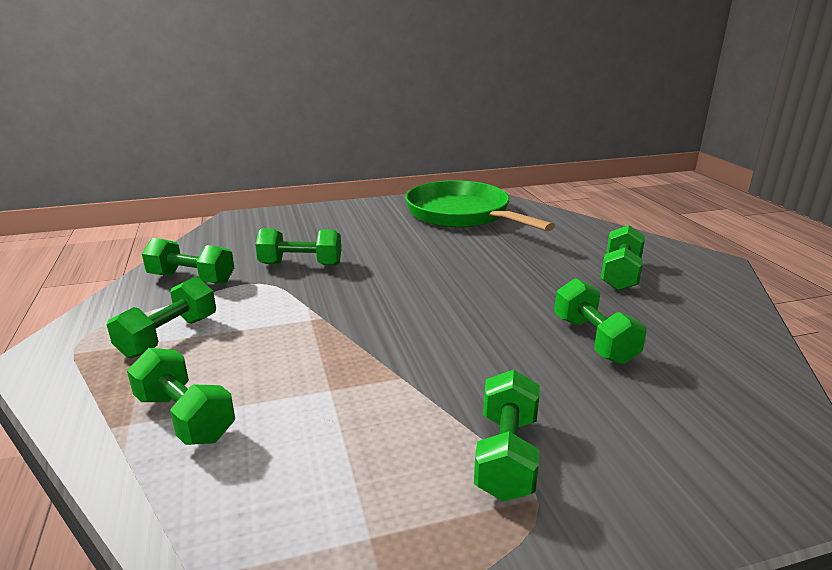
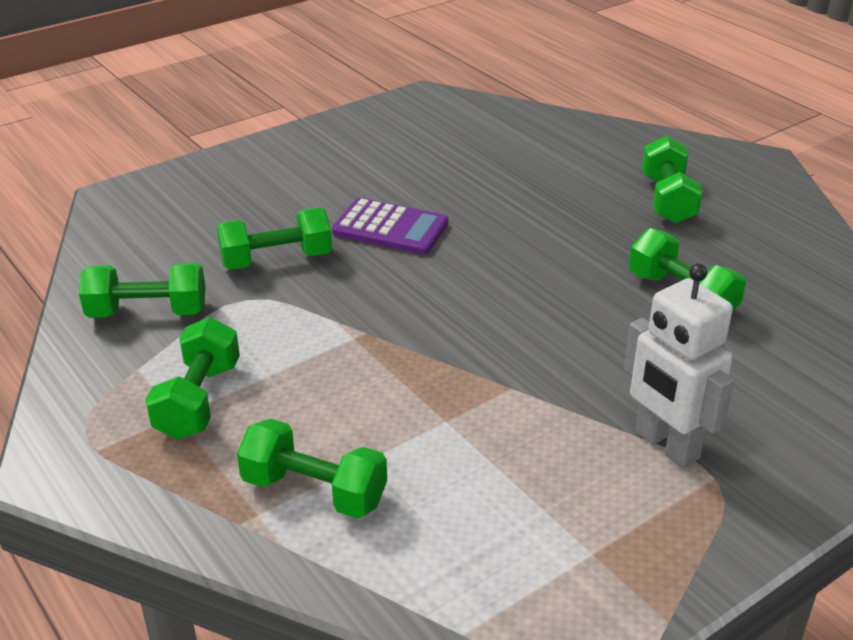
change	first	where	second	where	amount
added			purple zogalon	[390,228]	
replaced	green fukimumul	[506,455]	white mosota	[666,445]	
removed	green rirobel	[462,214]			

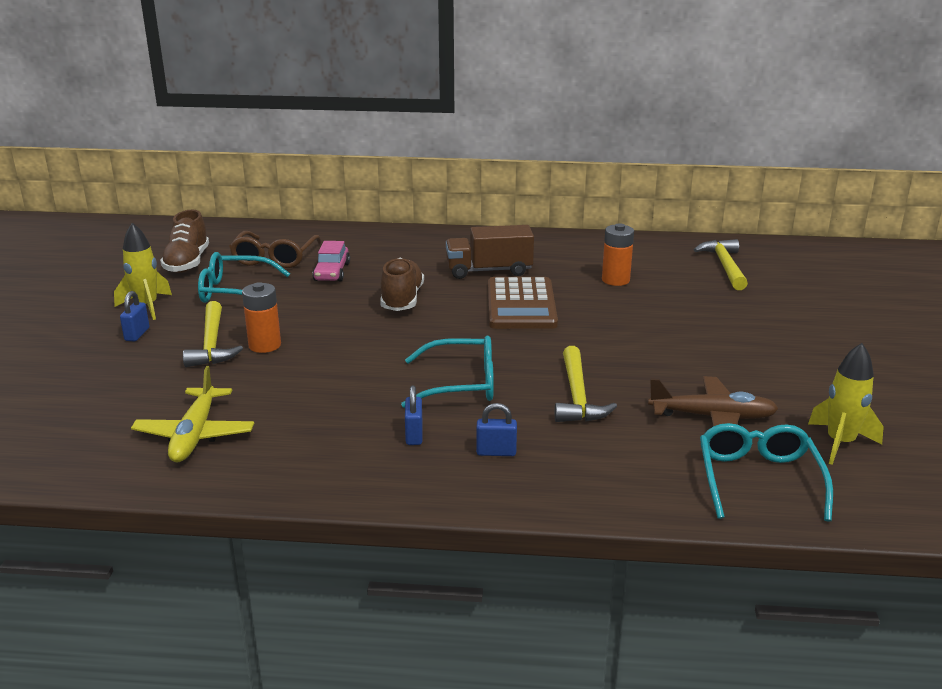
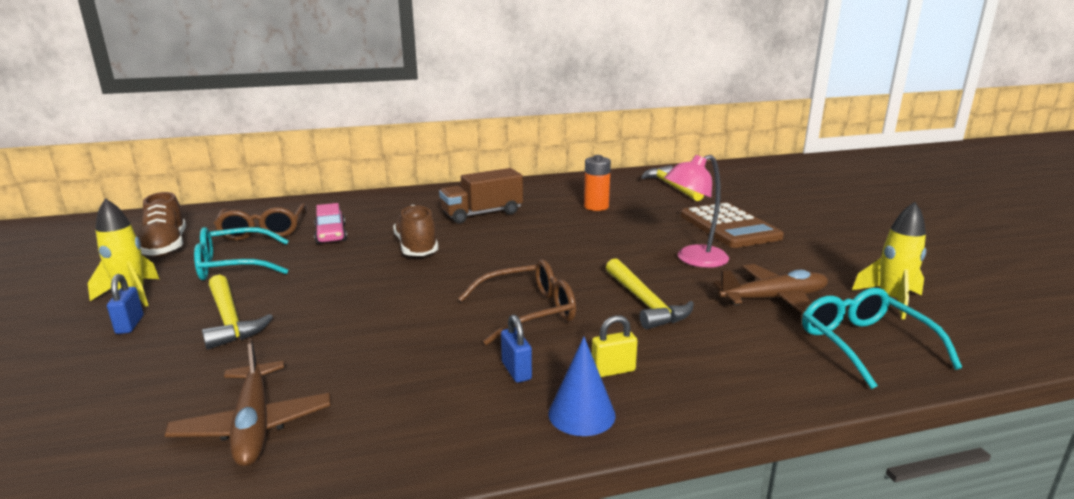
change	first	where	second	where	amount
recoloured	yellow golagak	[195,435]	brown golagak	[254,425]	
recoloured	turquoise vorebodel	[460,384]	brown vorebodel	[527,312]	
added			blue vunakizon	[581,414]	
recoloured	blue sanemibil	[496,452]	yellow sanemibil	[613,370]	
added			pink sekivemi	[693,259]	
moved	brown zogalon	[521,305]		[729,227]	
removed	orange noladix	[265,345]			

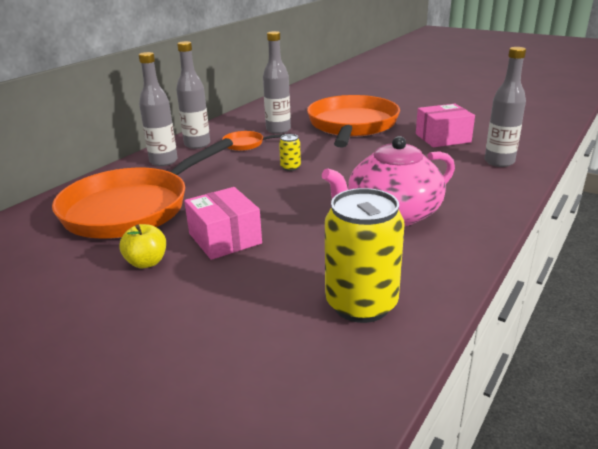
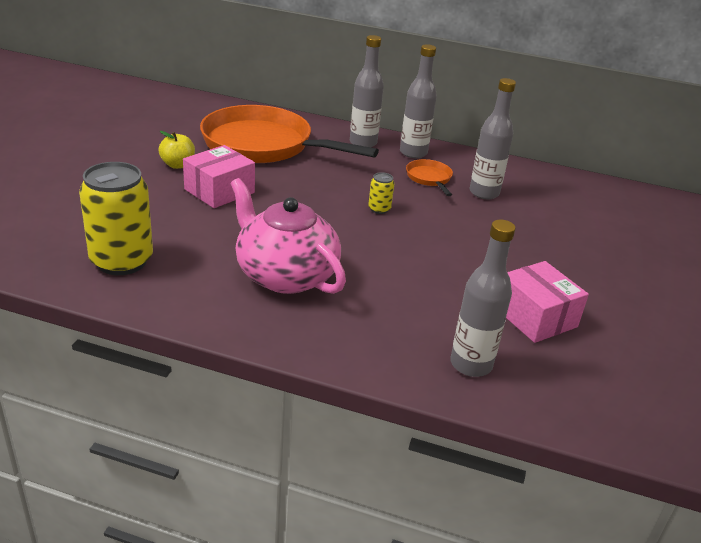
change	first	where	second	where	amount
removed	orange rirobel	[352,126]			

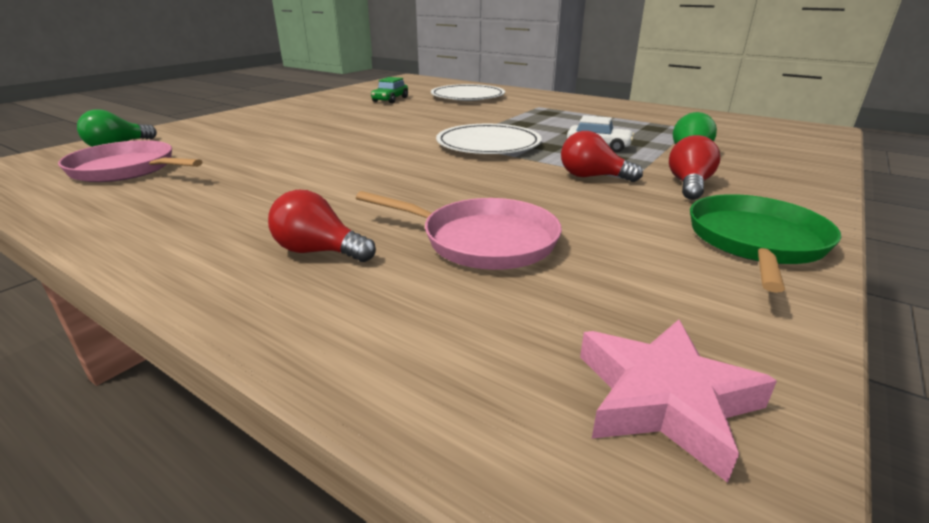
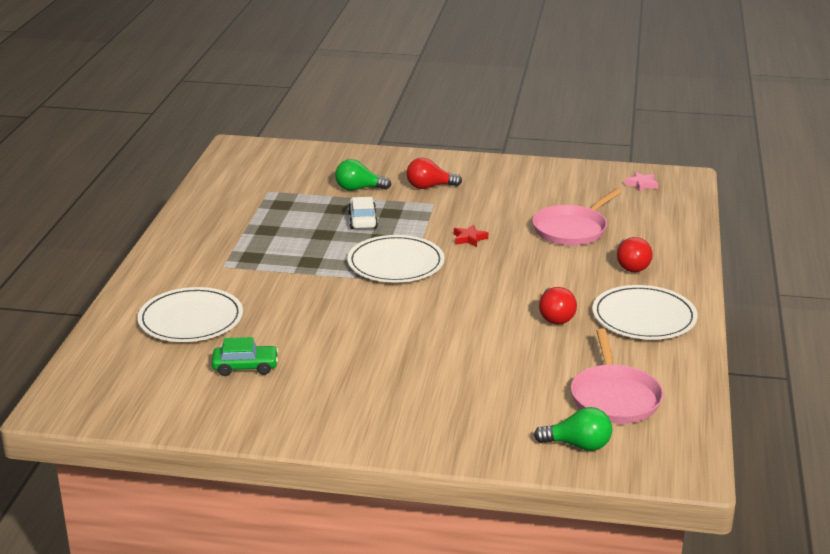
change	first	where	second	where	amount
added			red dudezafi	[469,239]	
turned	pink rirobel	[483,241]		[572,229]	135 degrees counterclockwise
moved	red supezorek	[592,177]		[555,317]	
added			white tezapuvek	[644,317]	
resized	pink dudezafi	[664,399]		[641,184]	x0.55
removed	green rirobel	[756,241]			

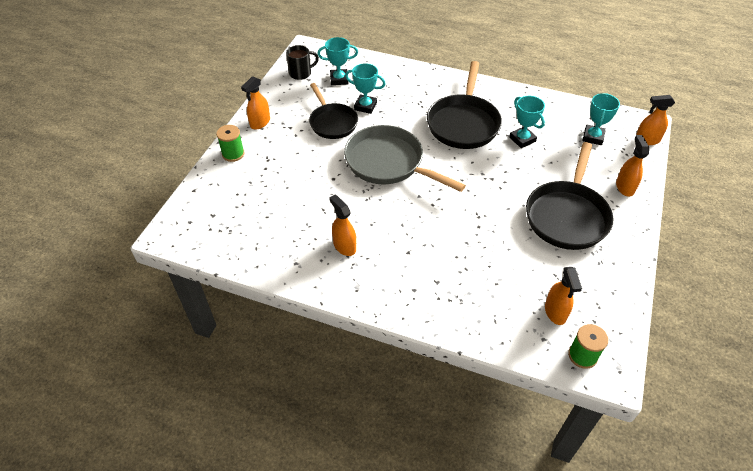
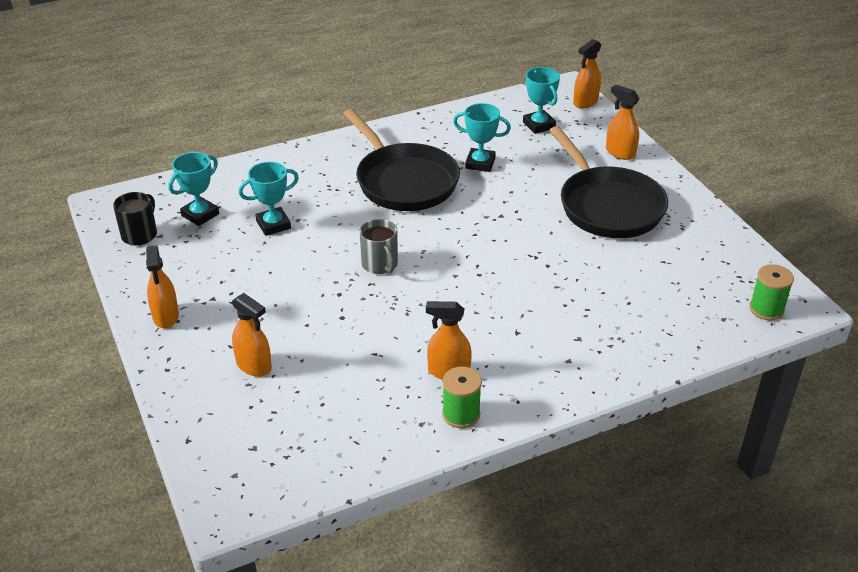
change	first	where	second	where	amount
moved	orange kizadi	[555,312]		[254,366]	
replaced	grey rirobel	[388,163]	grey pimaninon	[380,264]	
moved	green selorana	[233,154]		[461,414]	
removed	black rirobel	[332,122]			

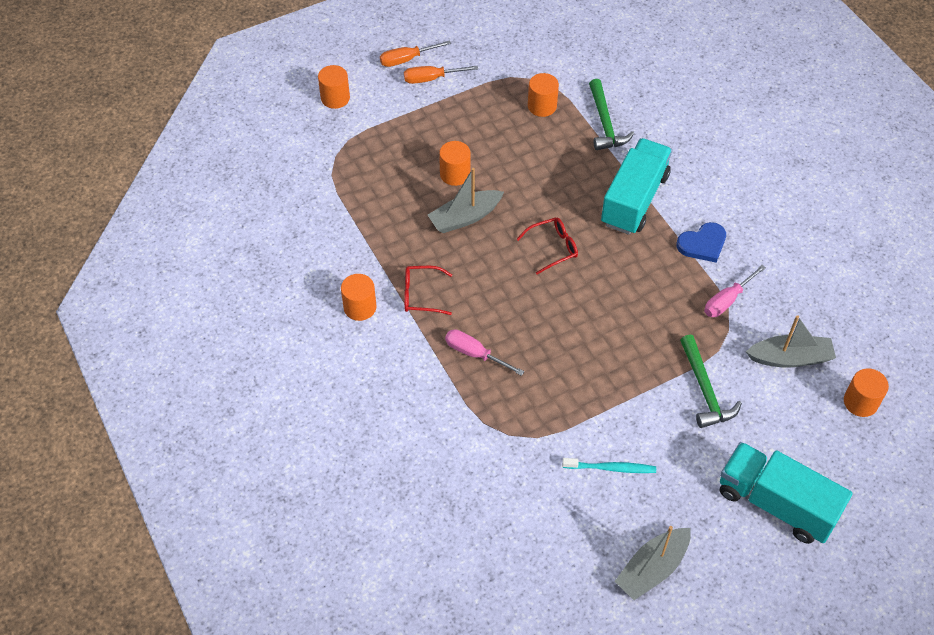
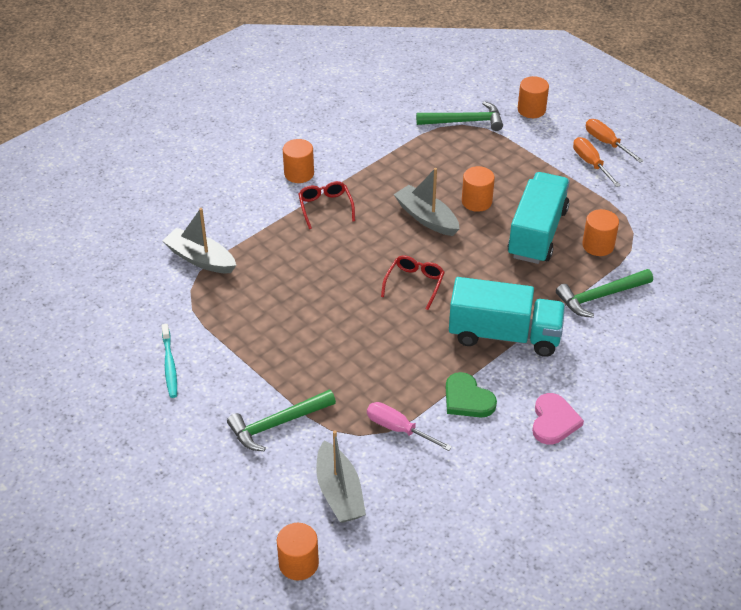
change	first	where	second	where	amount
moved	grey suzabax	[652,569]		[200,259]	
turned	red vorebodel	[553,248]		[414,284]	120 degrees counterclockwise
added			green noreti	[465,122]	
recoloured	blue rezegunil	[702,244]	green rezegunil	[467,399]	
moved	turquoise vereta	[776,503]		[537,233]	
added			pink rezegunil	[554,421]	
removed	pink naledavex	[474,353]			

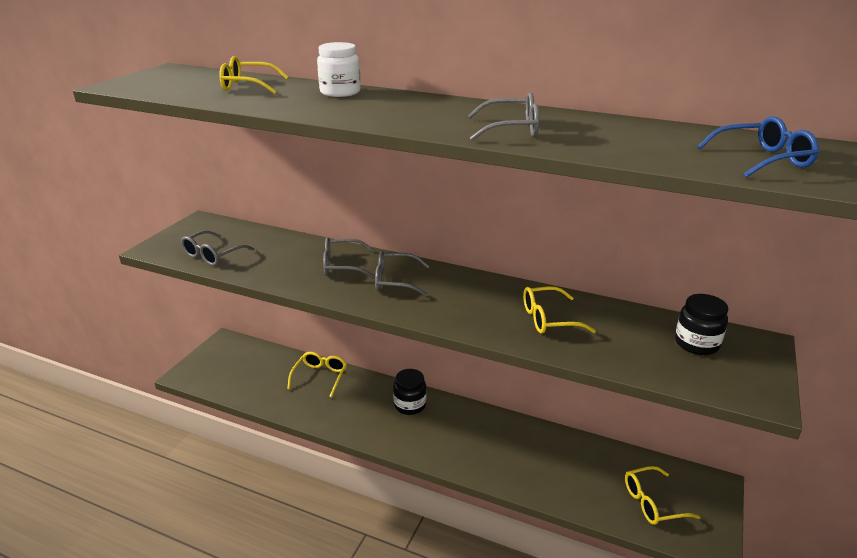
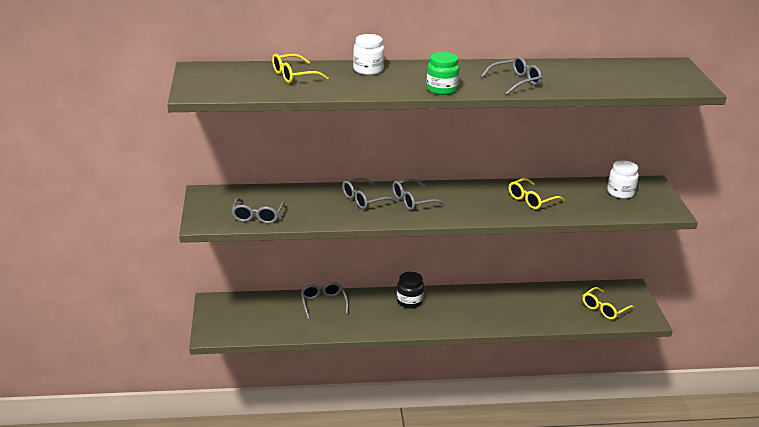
change	first	where	second	where	amount
recoloured	yellow vorebodel	[320,376]	grey vorebodel	[323,303]	
added			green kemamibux	[441,89]	
recoloured	black kemamibux	[696,344]	white kemamibux	[620,192]	
removed	blue vorebodel	[763,159]			

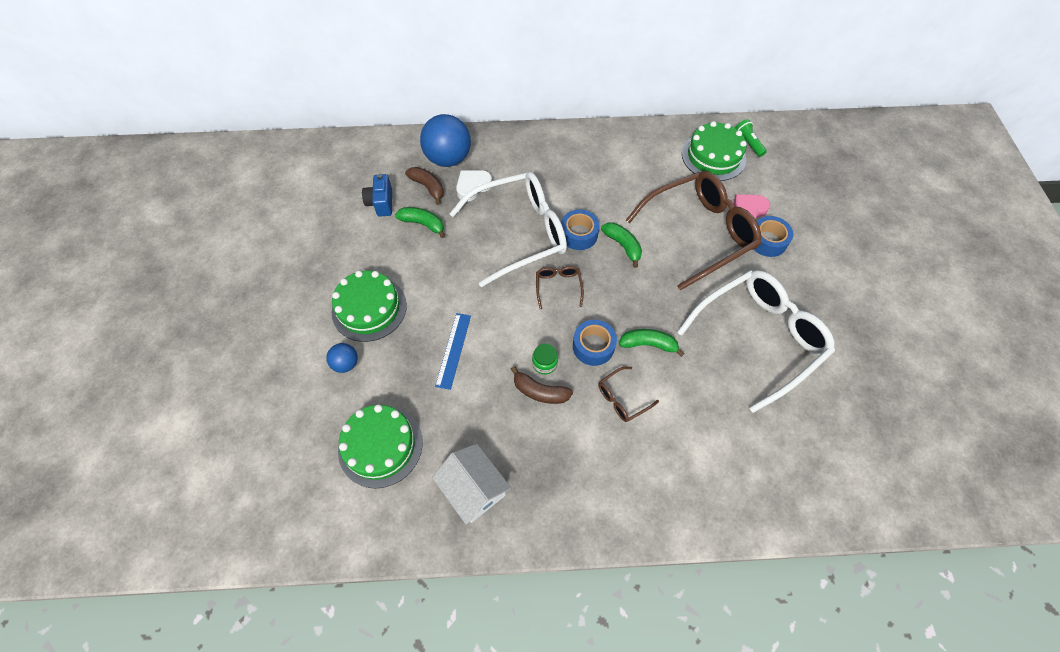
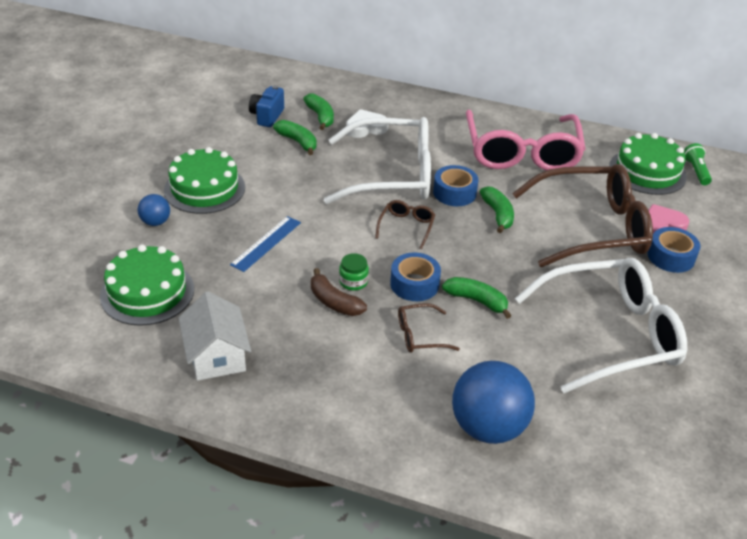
change	first	where	second	where	amount
recoloured	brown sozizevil	[428,187]	green sozizevil	[320,117]	
moved	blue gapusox	[448,159]		[488,427]	
added			pink vorebodel	[521,152]	

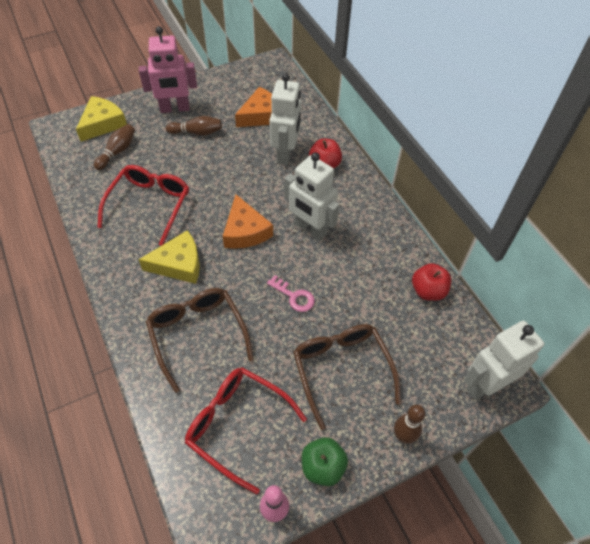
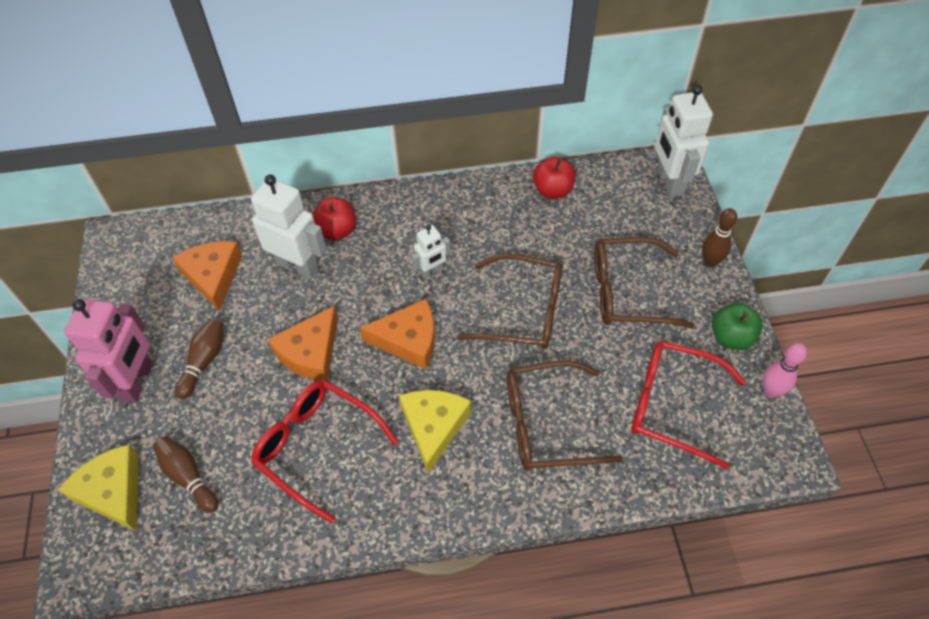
change	first	where	second	where	amount
added			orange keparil	[310,352]	
resized	white mosota	[310,229]		[432,271]	x0.54
replaced	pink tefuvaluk	[294,296]	brown vorebodel	[523,311]	
turned	red vorebodel	[237,425]		[672,405]	60 degrees clockwise

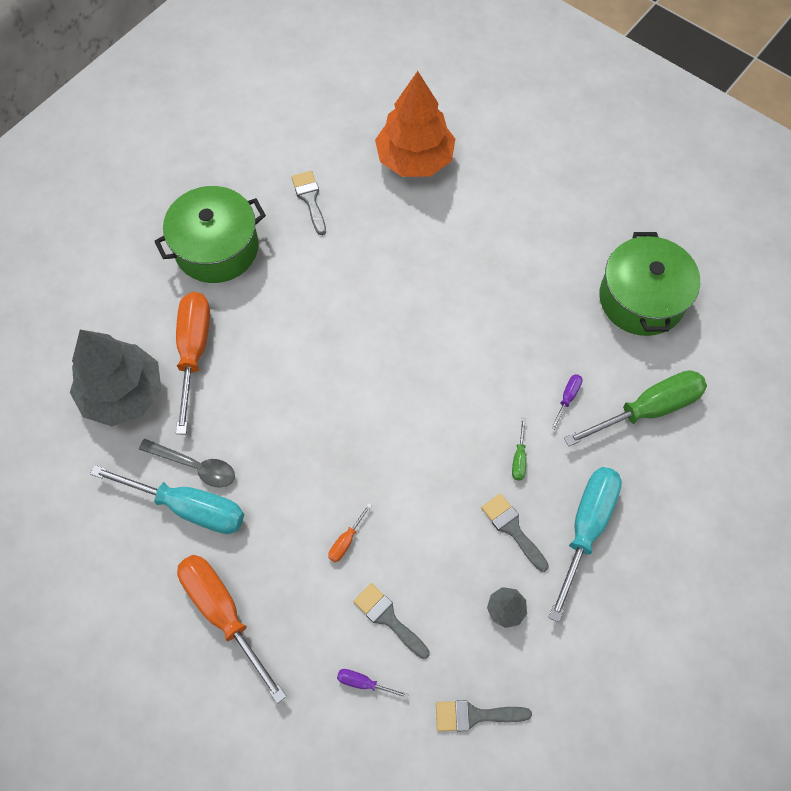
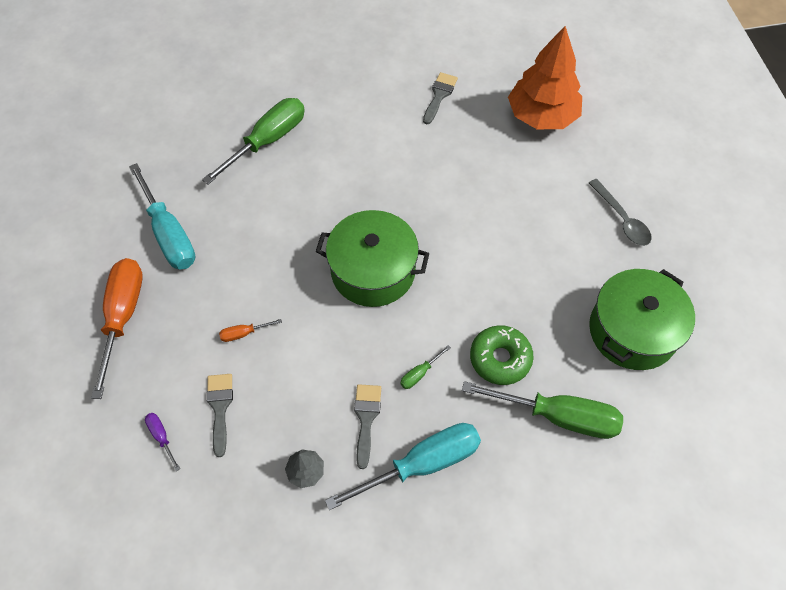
change	first	where	second	where	amount
recoloured	orange naledavex	[194,351]	green naledavex	[268,140]	
moved	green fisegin	[217,248]		[373,271]	
replaced	purple naledavex	[567,397]	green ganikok	[500,359]	
moved	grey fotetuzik	[195,466]		[622,219]	
removed	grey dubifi	[123,393]			
removed	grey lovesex	[475,715]			

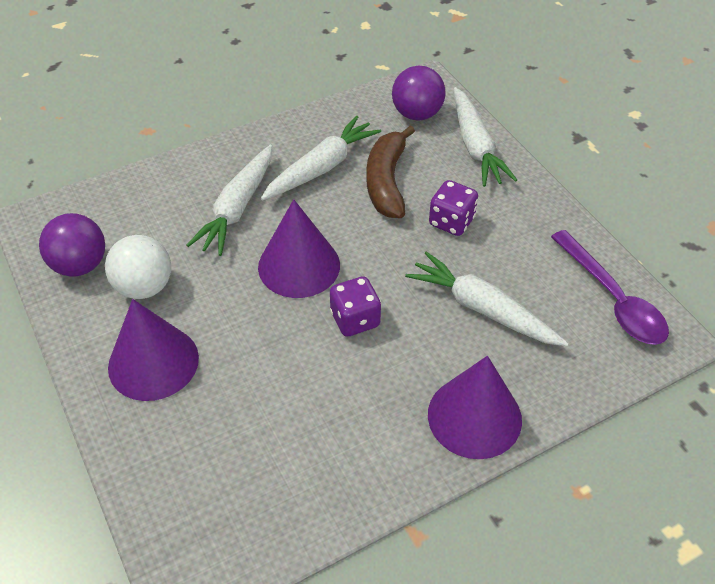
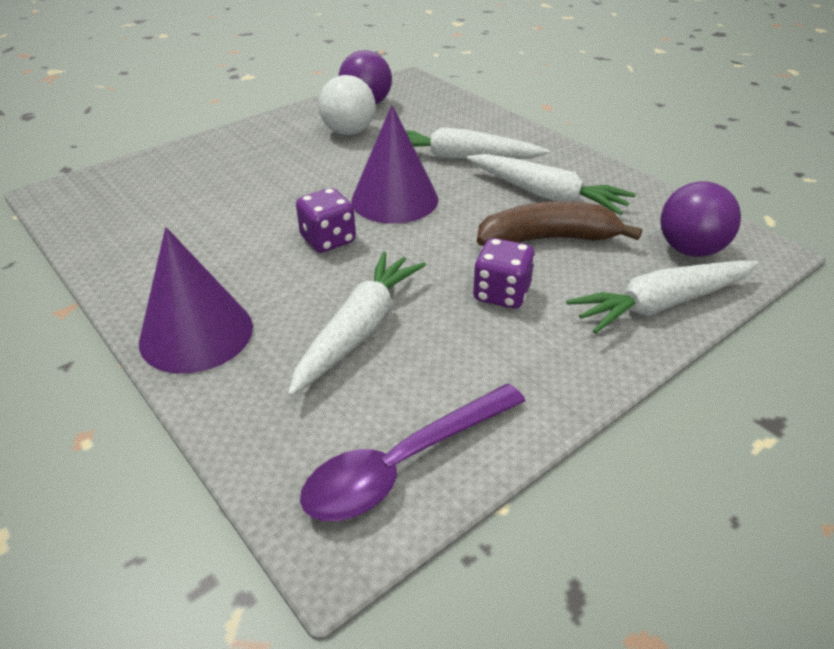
change	first	where	second	where	amount
removed	purple vunakizon	[153,362]			

